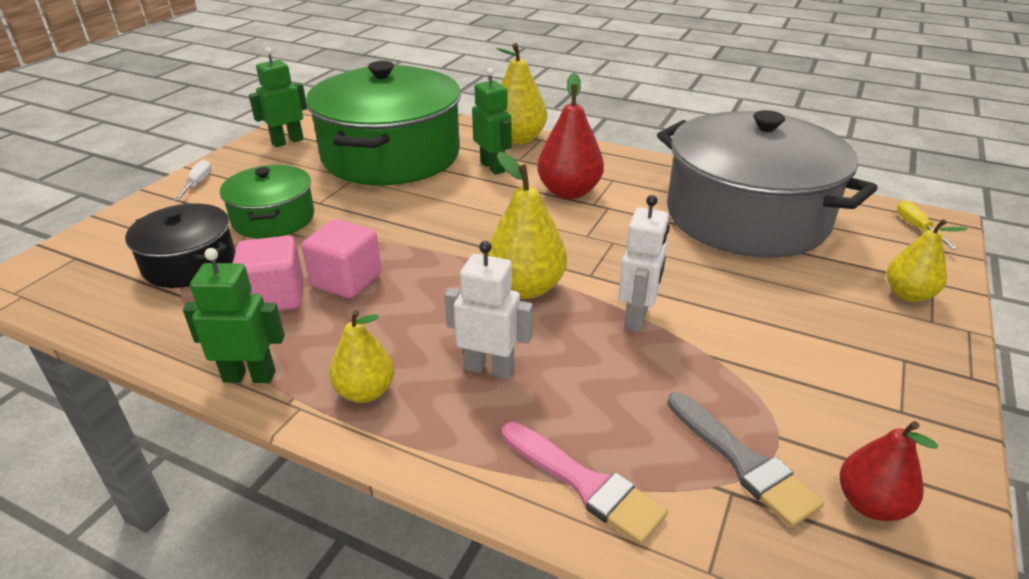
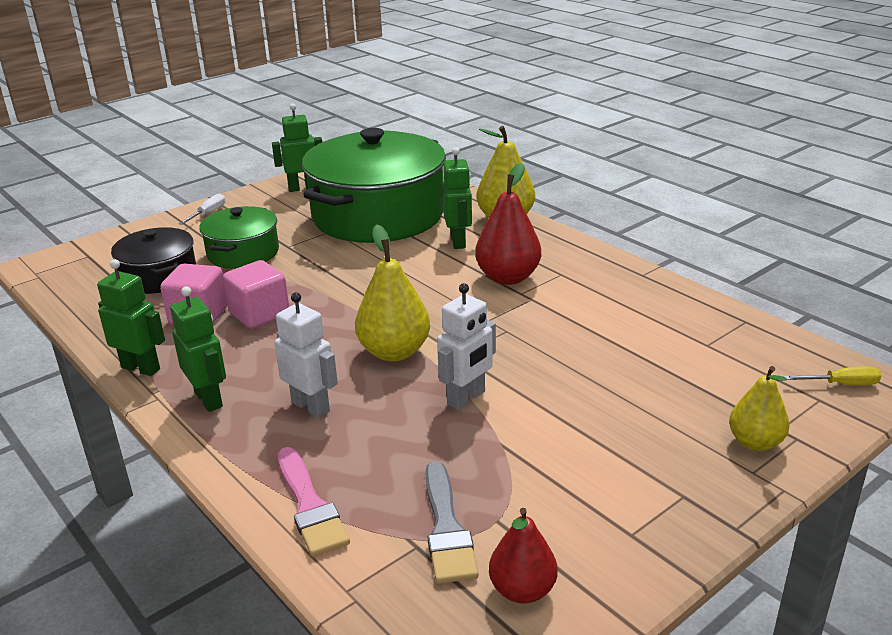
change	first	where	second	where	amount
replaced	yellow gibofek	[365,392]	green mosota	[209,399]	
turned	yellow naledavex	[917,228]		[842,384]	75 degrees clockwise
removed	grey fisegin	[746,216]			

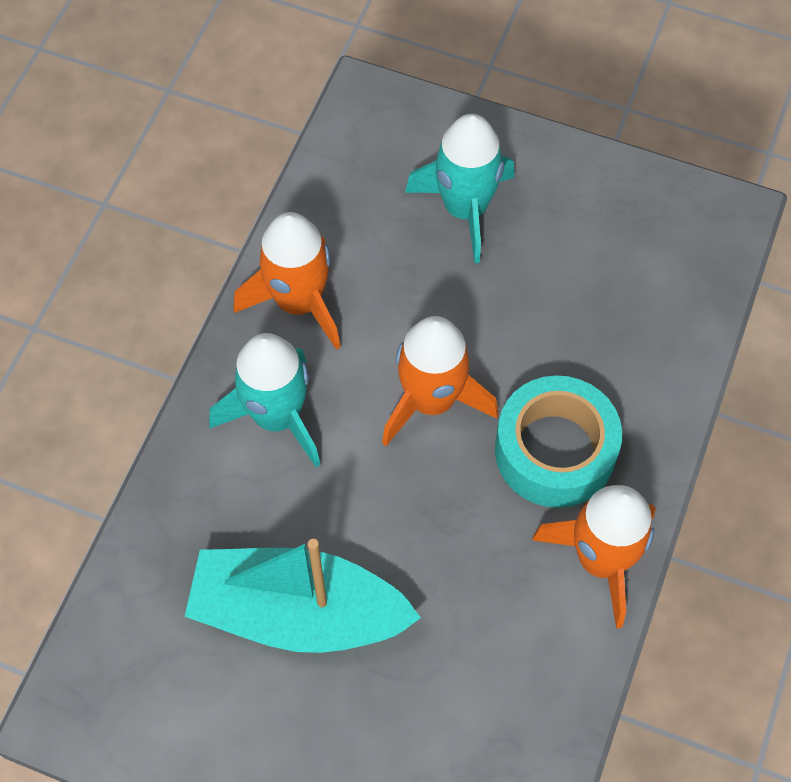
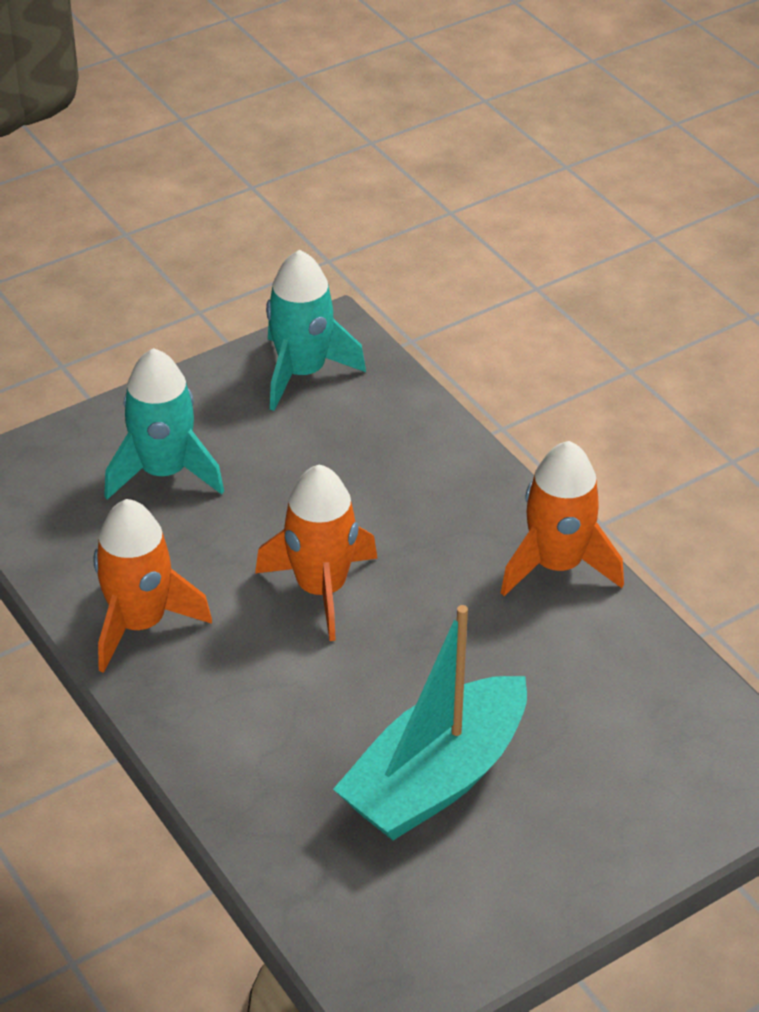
change	first	where	second	where	amount
moved	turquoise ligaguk	[277,416]		[302,372]	
removed	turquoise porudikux	[555,451]			

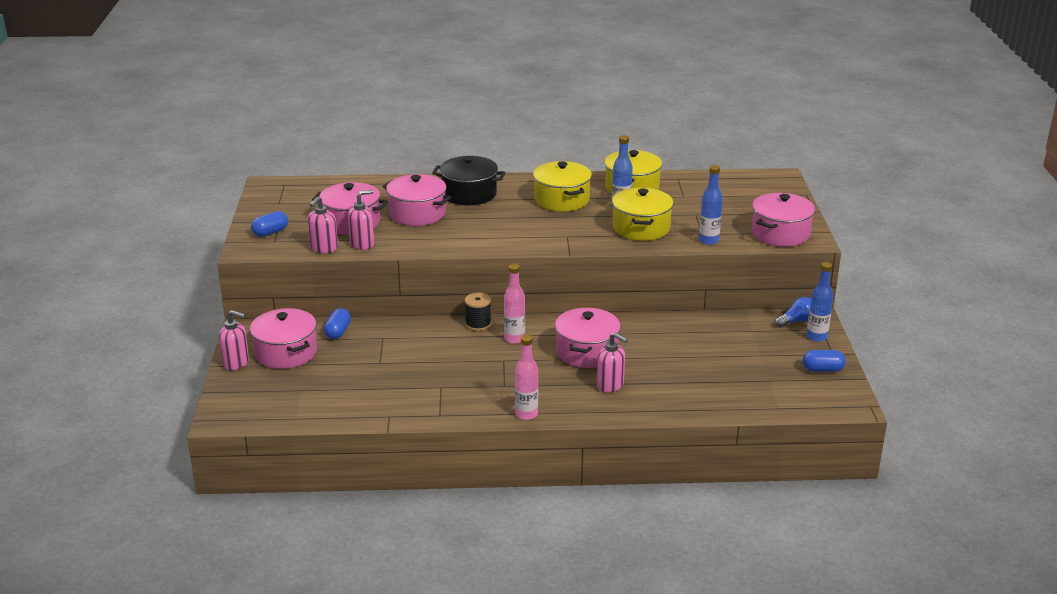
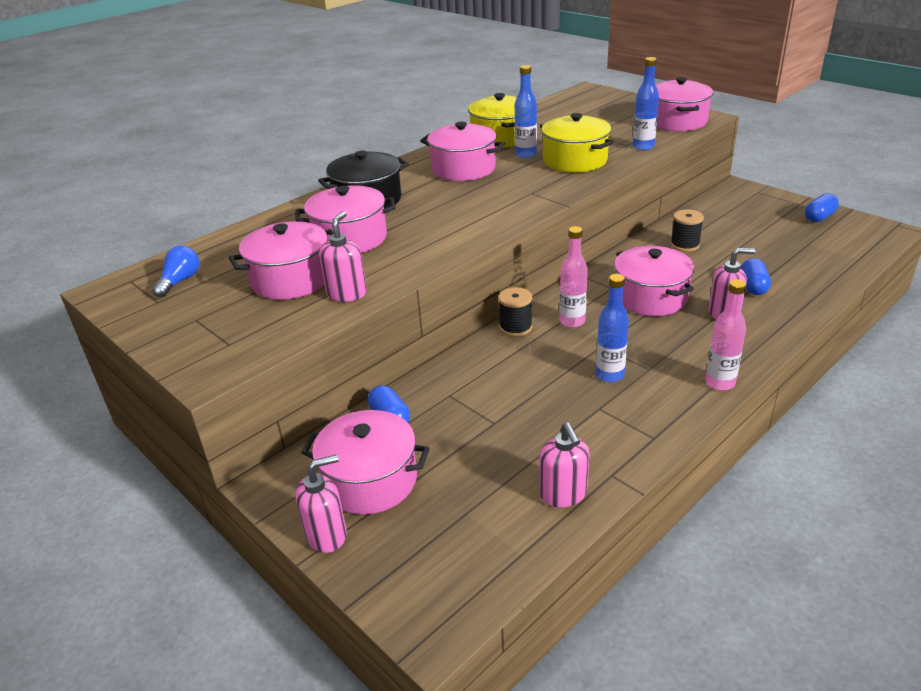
change	first	where	second	where	amount
moved	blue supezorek	[796,321]		[180,281]	
recoloured	yellow fisegin	[562,200]	pink fisegin	[463,169]	
moved	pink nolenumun	[324,248]		[563,494]	
moved	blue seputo	[816,337]		[609,375]	
added			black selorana	[684,245]	
moved	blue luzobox	[270,232]		[753,287]	

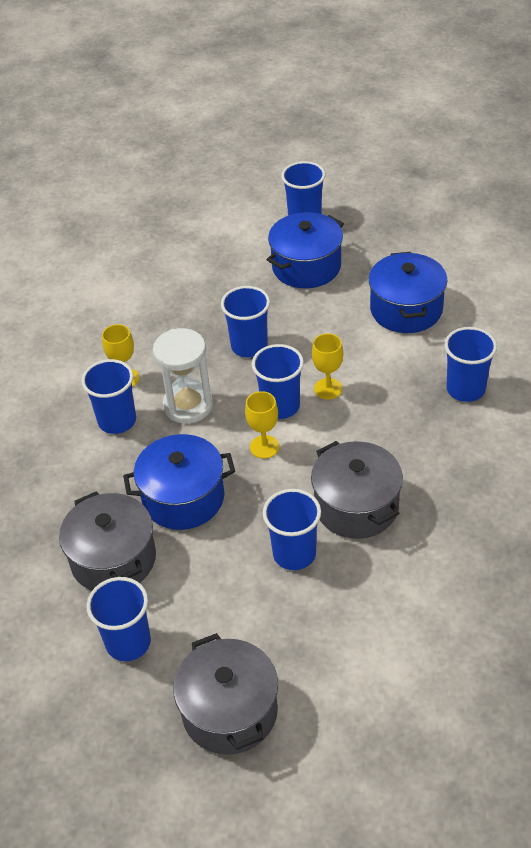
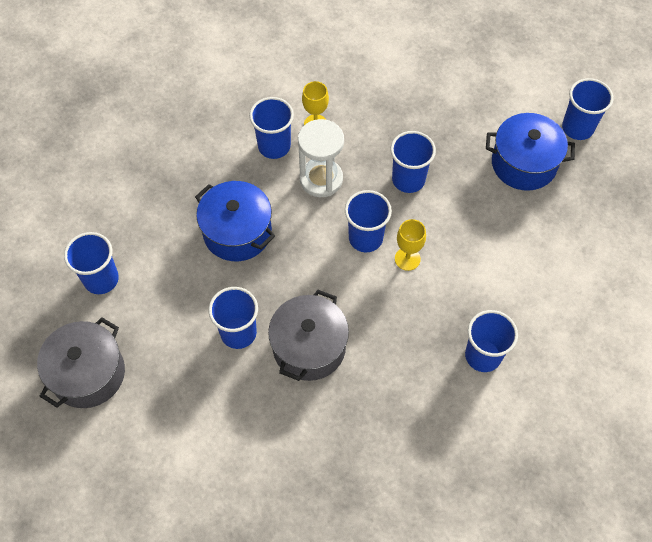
change	first	where	second	where	amount
removed	grey fisegin	[113,559]			
removed	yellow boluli	[264,447]			
removed	blue fisegin	[406,309]			

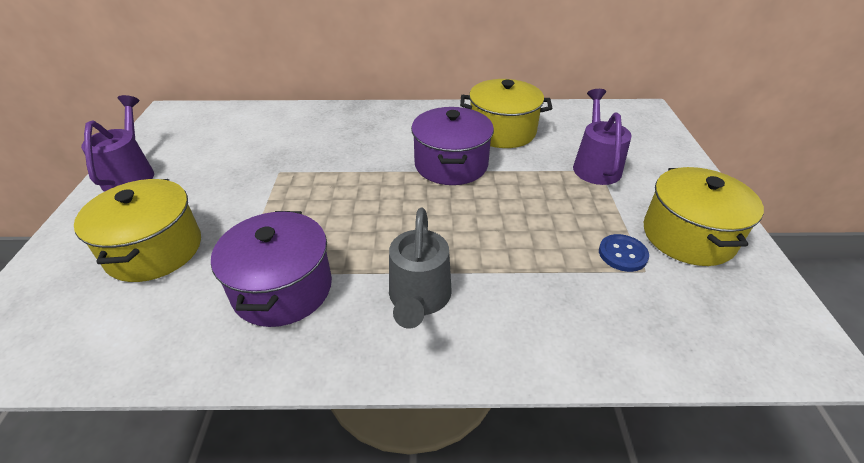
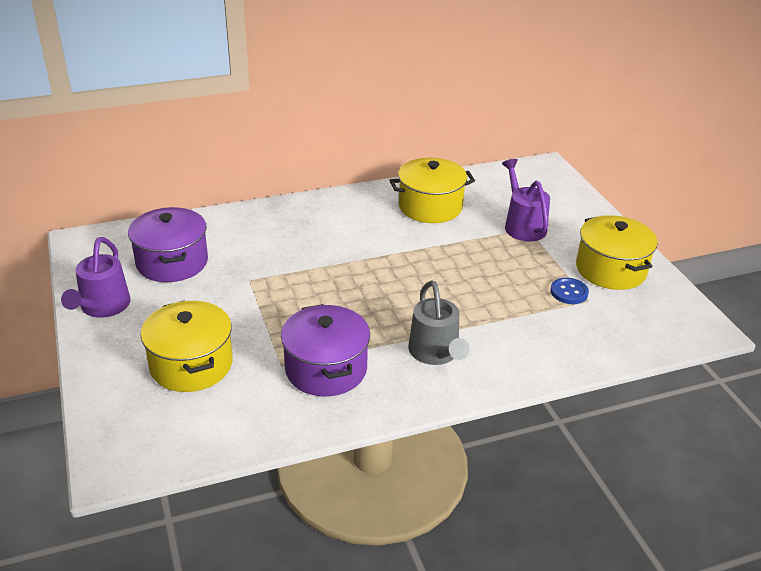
change	first	where	second	where	amount
turned	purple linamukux	[131,173]		[102,307]	150 degrees counterclockwise
moved	purple fisegin	[451,164]		[172,262]	

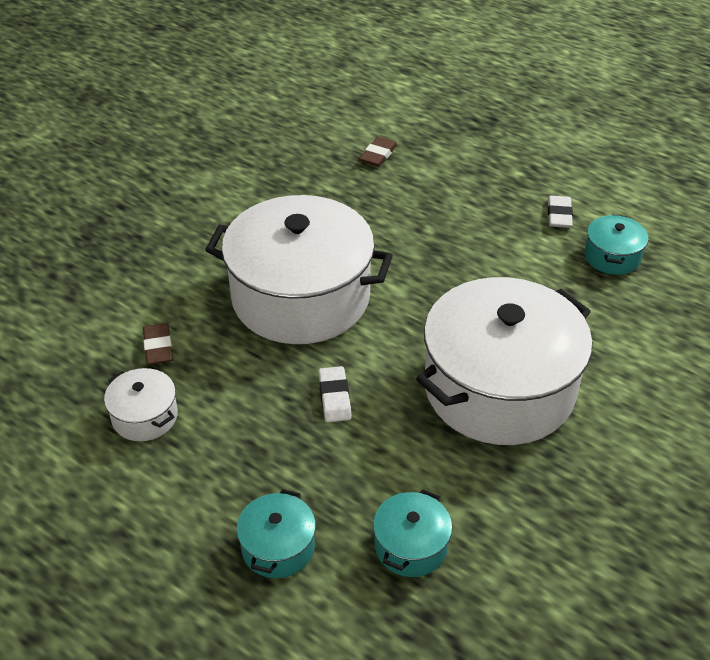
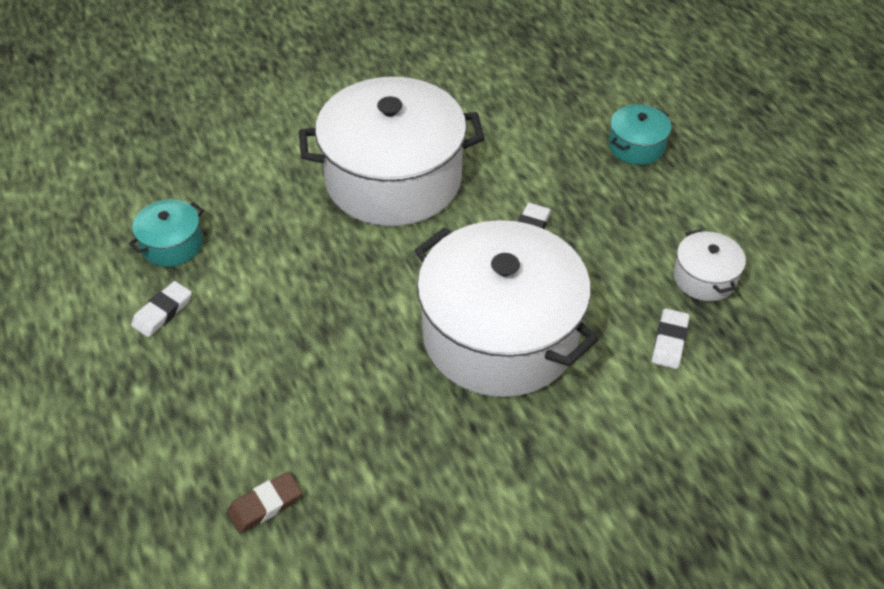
change	first	where	second	where	amount
recoloured	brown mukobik	[158,347]	white mukobik	[669,341]	
removed	turquoise fisegin	[411,546]			

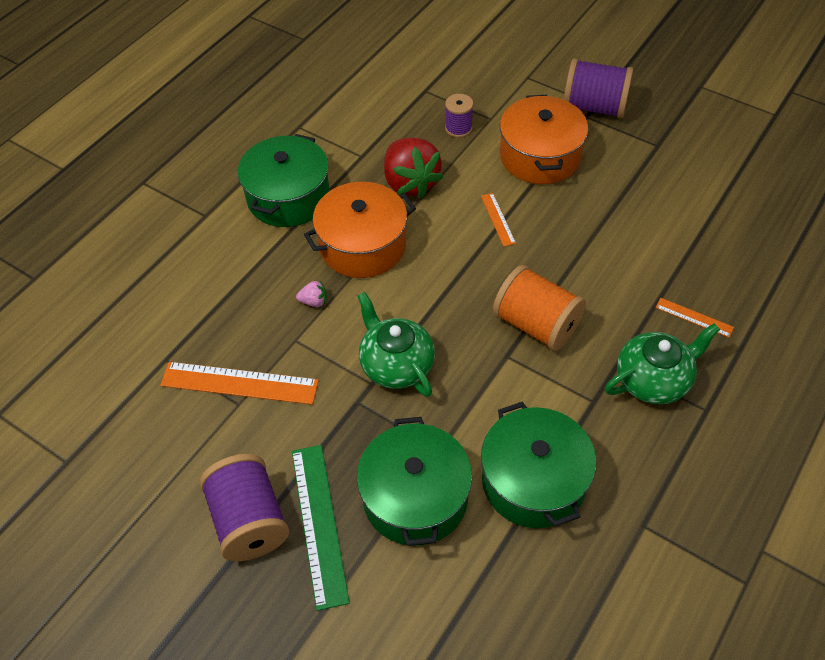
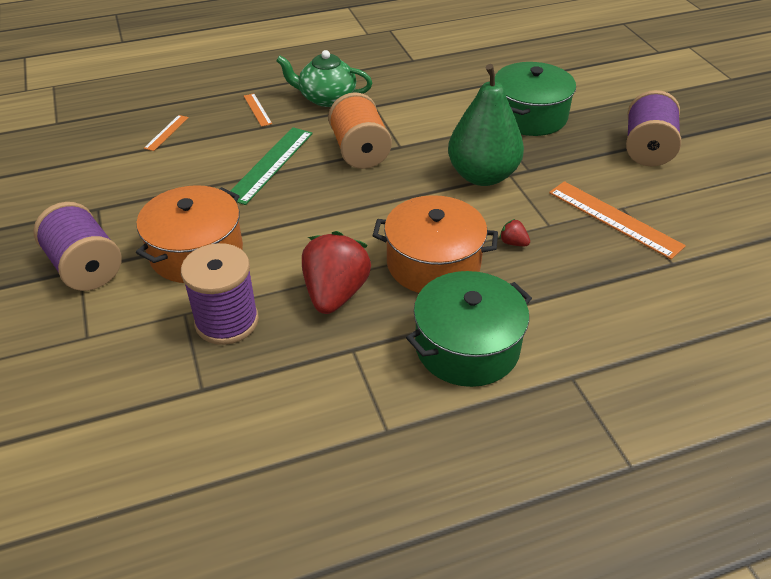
change	first	where	second	where	amount
moved	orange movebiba	[498,219]		[166,132]	
resized	purple selorana	[458,128]		[227,321]	x1.81
moved	green movebiba	[319,523]		[270,164]	
replaced	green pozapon	[396,364]	green gibofek	[482,176]	
recoloured	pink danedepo	[314,301]	red danedepo	[513,243]	
removed	green fisegin	[533,481]			

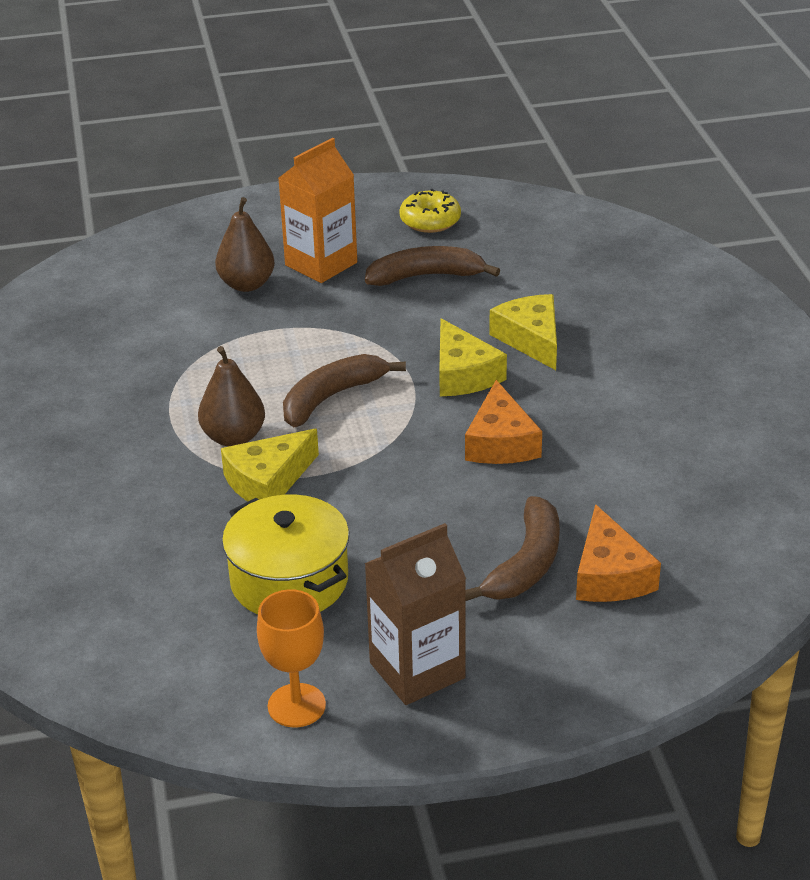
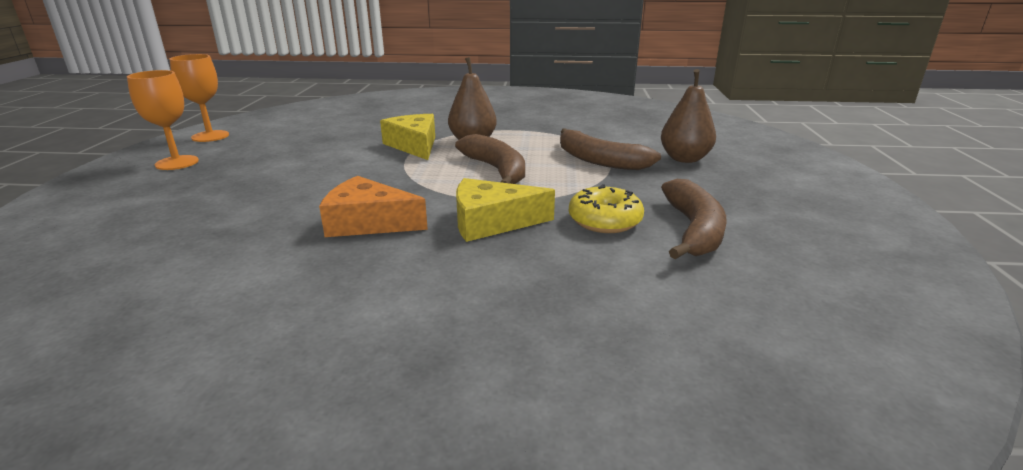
change	first	where	second	where	amount
replaced	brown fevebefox	[417,670]	orange boluli	[177,163]	
moved	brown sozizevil	[525,564]		[599,160]	
moved	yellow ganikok	[430,221]		[604,221]	
removed	yellow fisegin	[289,581]			
removed	orange fevebefox	[321,264]			
removed	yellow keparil	[531,339]			
removed	orange keparil	[610,575]			

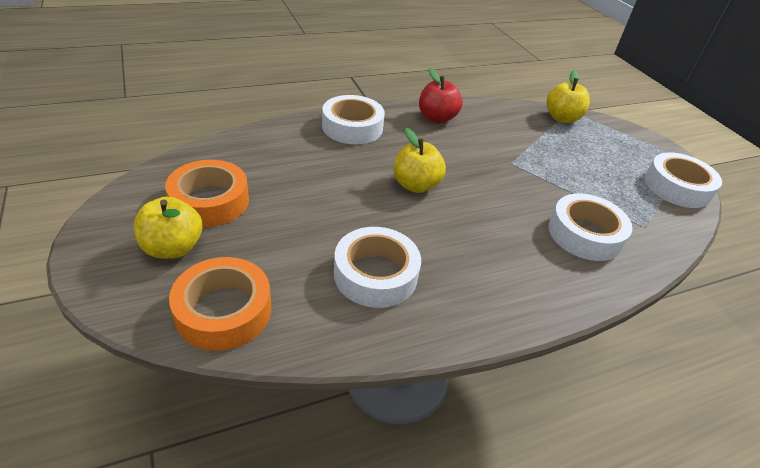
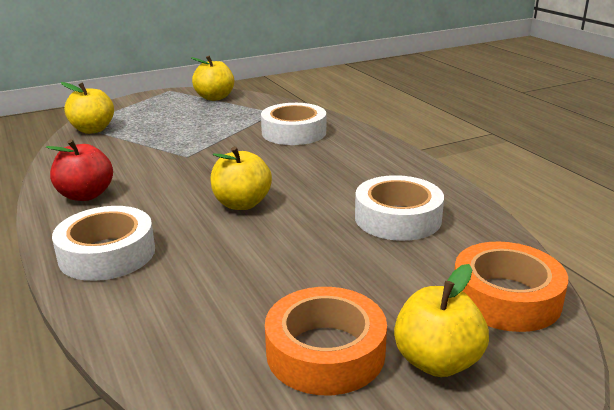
change	first	where	second	where	amount
replaced	white porudikux	[677,187]	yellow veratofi	[215,97]	

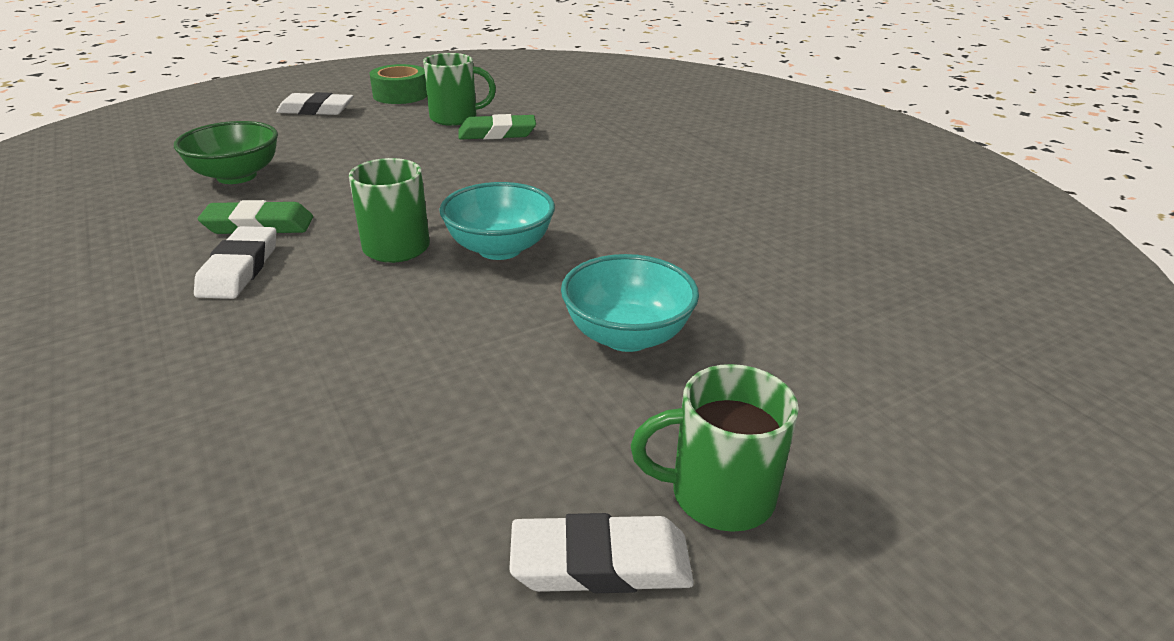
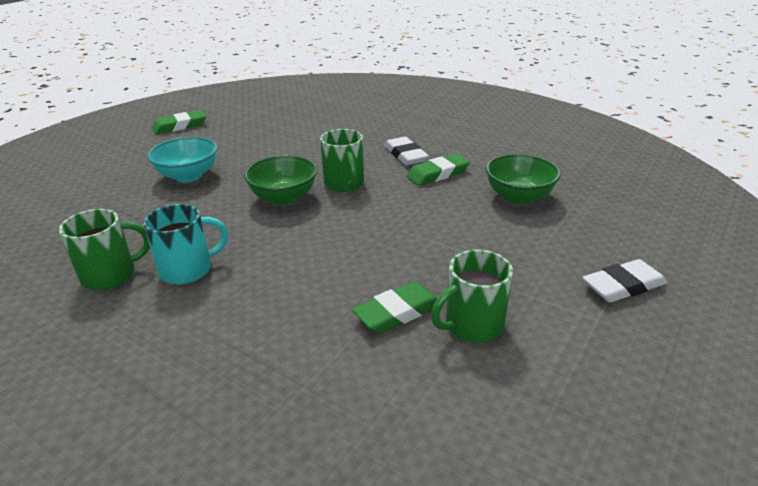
change	first	where	second	where	amount
moved	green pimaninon	[718,494]		[111,275]	
added			turquoise pimaninon	[188,269]	
recoloured	white mukobik	[600,563]	green mukobik	[180,126]	
recoloured	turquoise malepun	[500,248]	green malepun	[284,198]	
removed	green porudikux	[400,95]			

